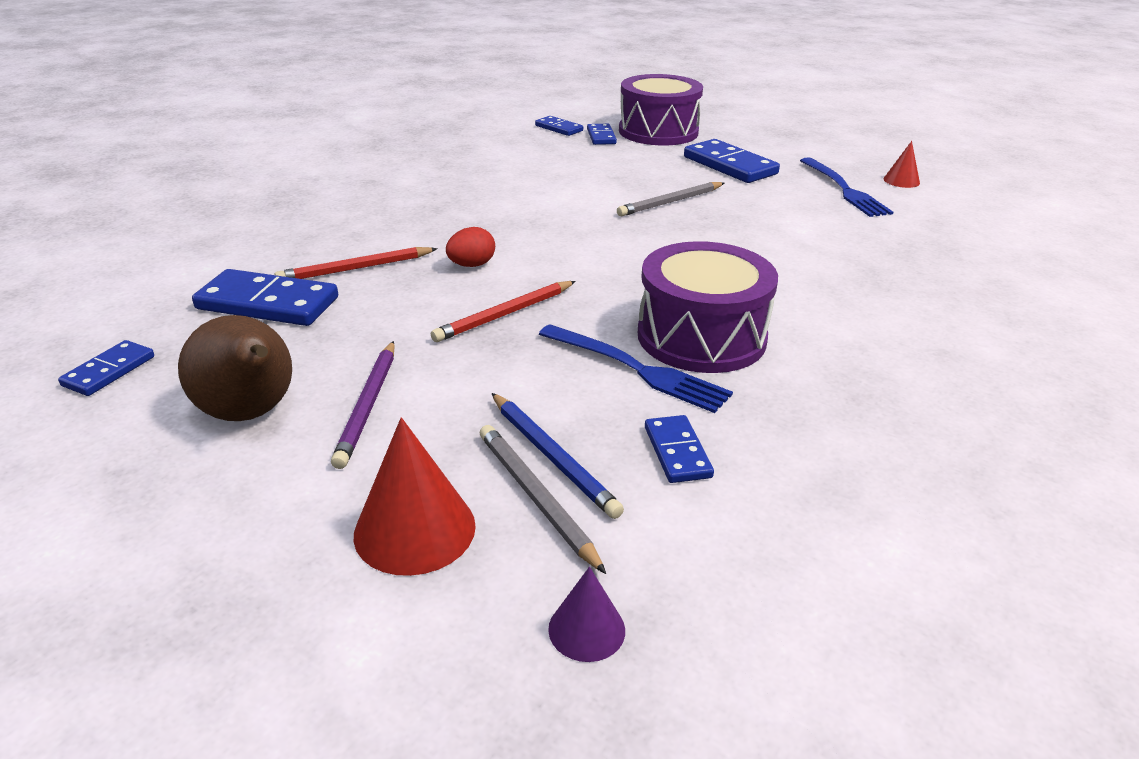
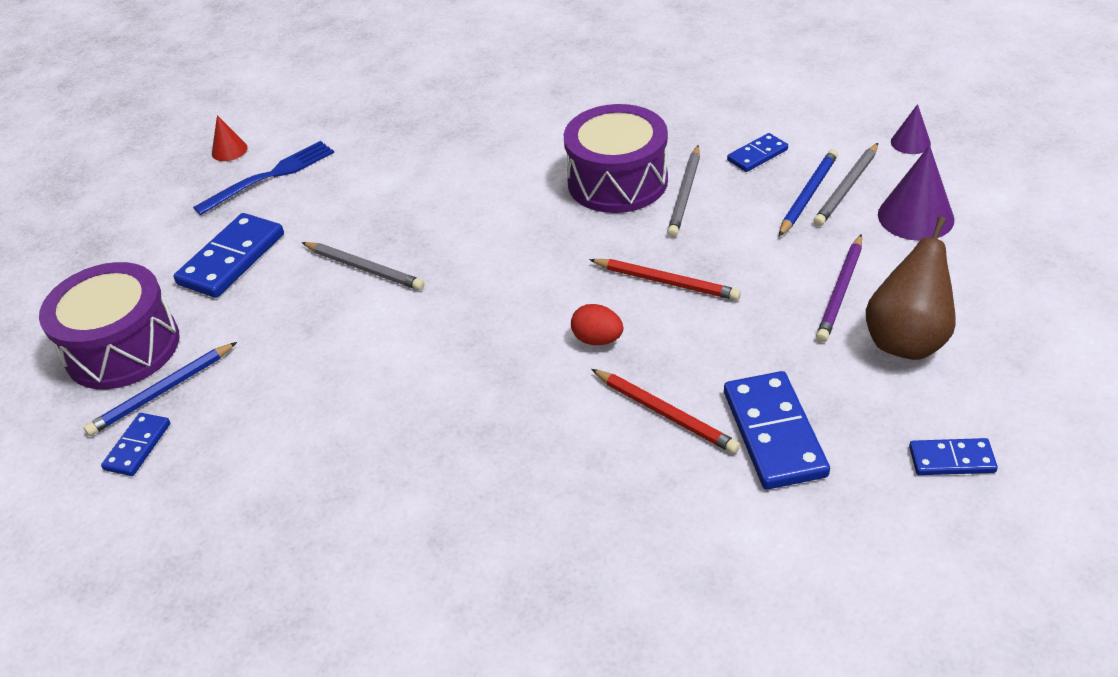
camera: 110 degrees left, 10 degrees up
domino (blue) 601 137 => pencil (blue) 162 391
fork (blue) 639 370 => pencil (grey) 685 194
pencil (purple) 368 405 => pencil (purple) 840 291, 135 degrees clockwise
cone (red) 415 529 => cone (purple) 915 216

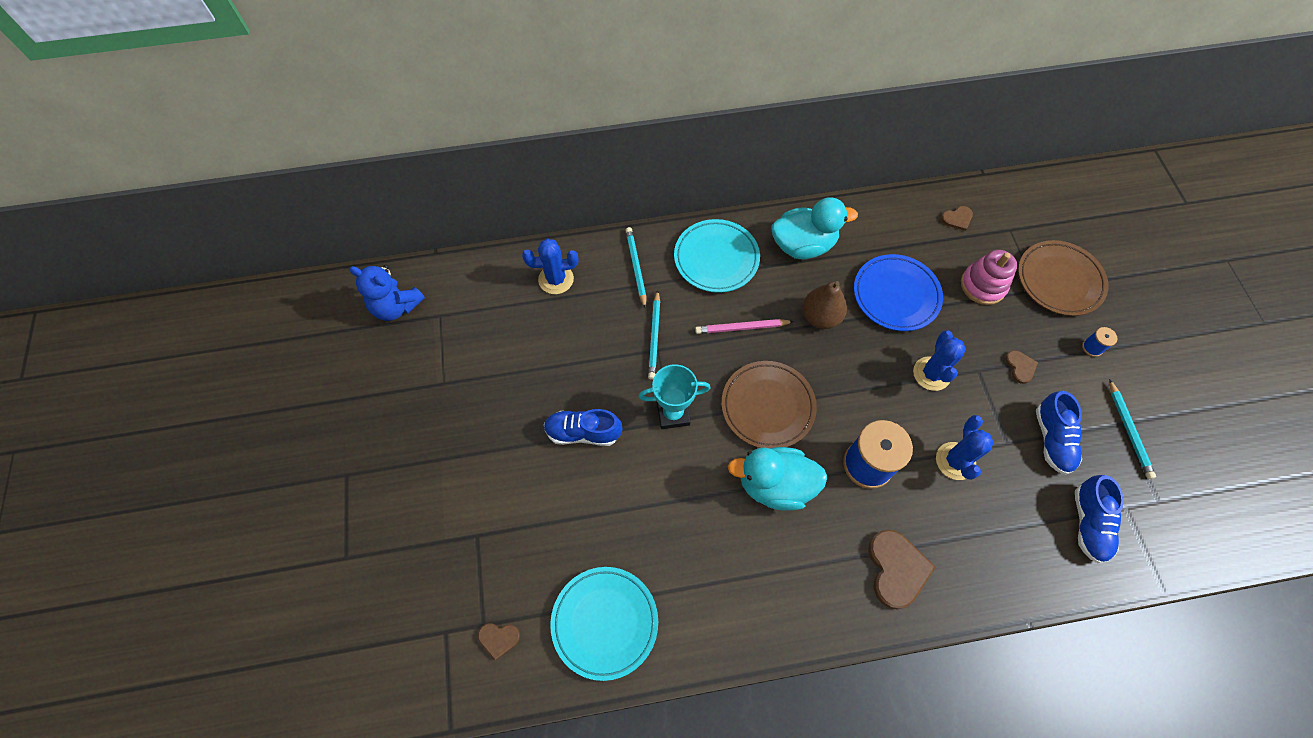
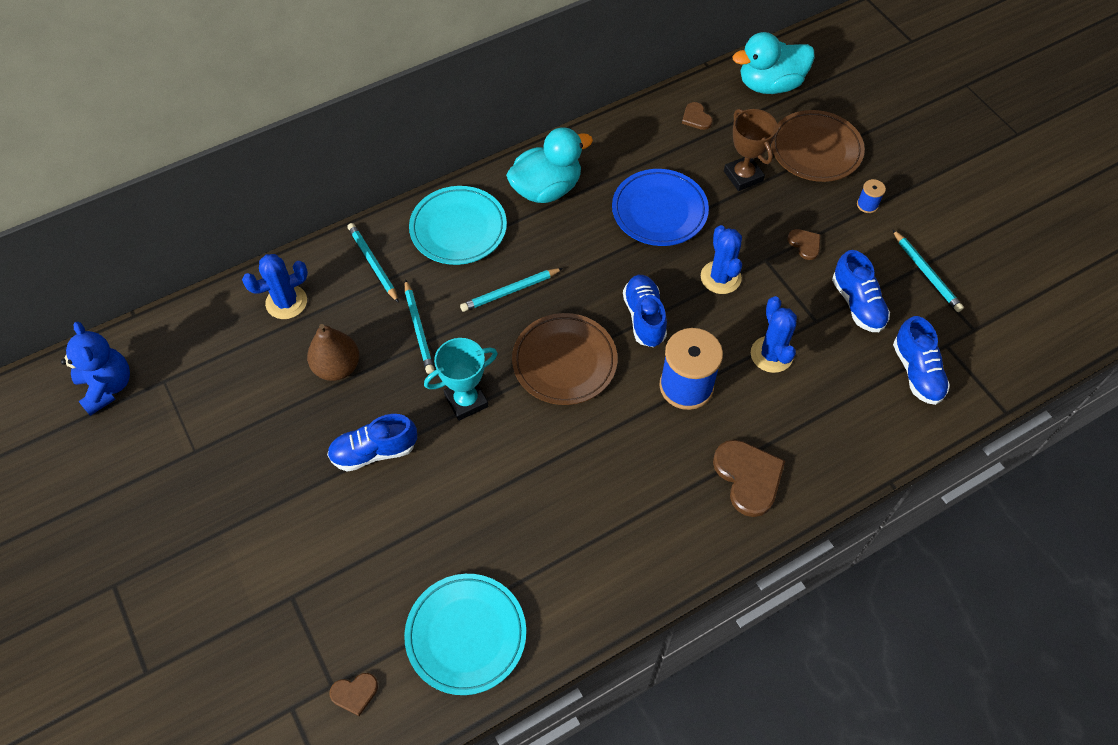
camera: 20 degrees left, 5 degrees down
teddy bear (blue) 396 306 => teddy bear (blue) 107 387, 120 degrees counterclockwise
pear (brown) 820 317 => pear (brown) 337 367, move
pencil (pink) 741 328 => pencil (turquoise) 510 291
nothing => shoe (blue) 644 317
heart (brown) 957 219 => heart (brown) 696 118, 105 degrees clockwise
stacking toy (pink) 983 285 => trophy (brown) 743 176
duck (turquoise) 775 485 => duck (turquoise) 770 84, move

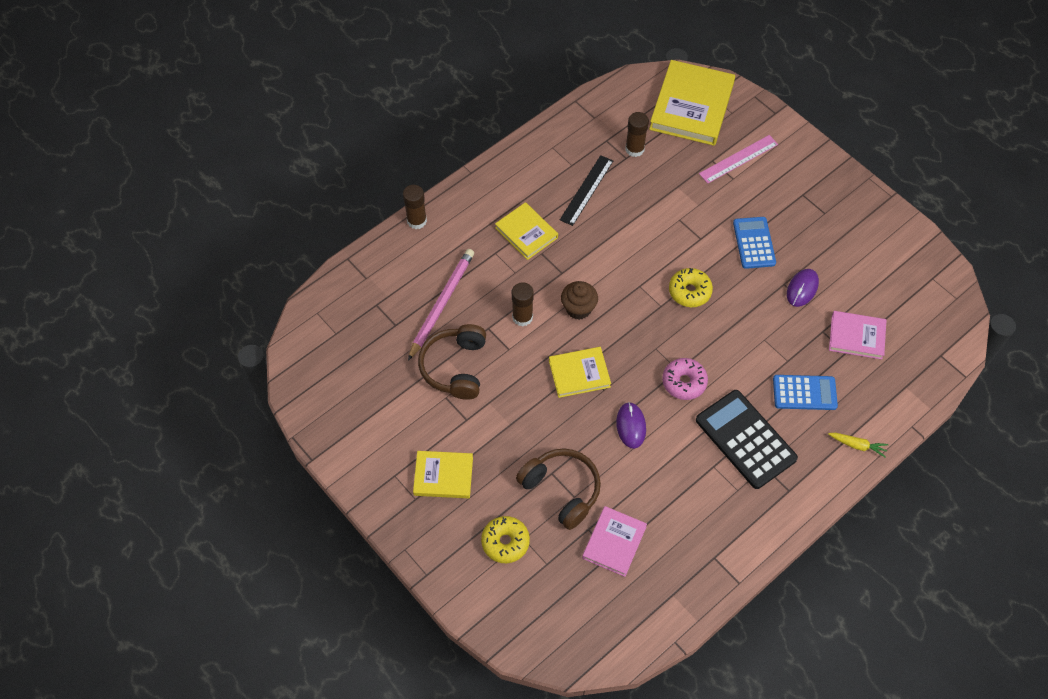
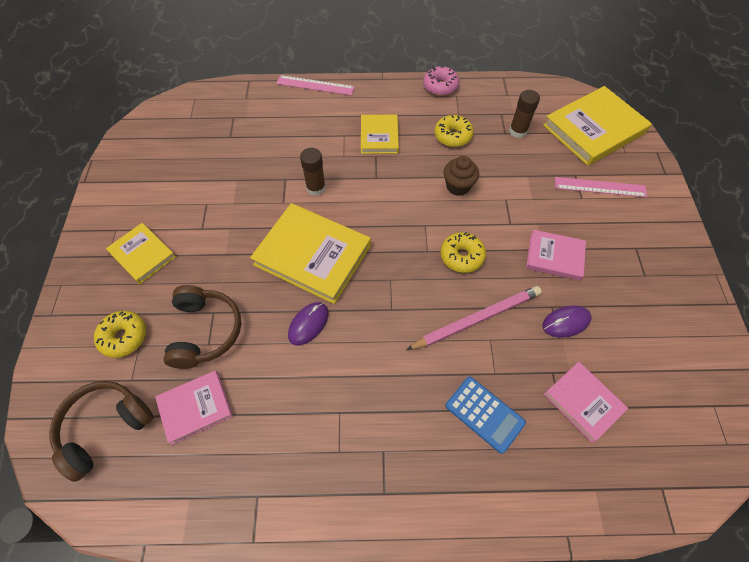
camera: 40 degrees right, 0 degrees up
headphones (brown) 455 367 => headphones (brown) 105 428, move
book (yellow) 579 374 => book (yellow) 312 255, x1.76
glue stick (brown) 416 221 => ruler (pink) 315 85
pencil (pink) 441 304 => pencil (pink) 477 319, move
donut (pink) 684 382 => donut (pink) 440 86, move
ruler (black) 587 190 => donut (yellow) 452 136
cupcake (brown) 578 309 => cupcake (brown) 458 186, move
calculator (blue) 754 243 => book (pink) 554 256
calculator (black) 745 439 => nothing
carrot (yellow) 857 445 => nothing

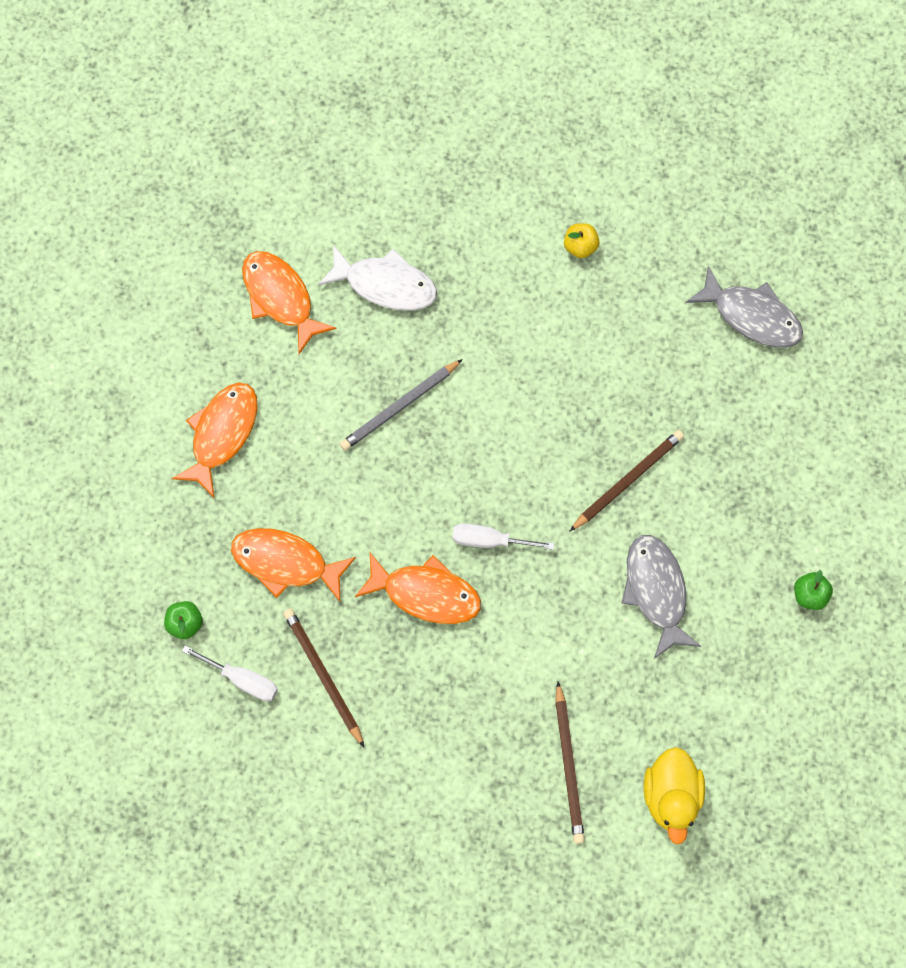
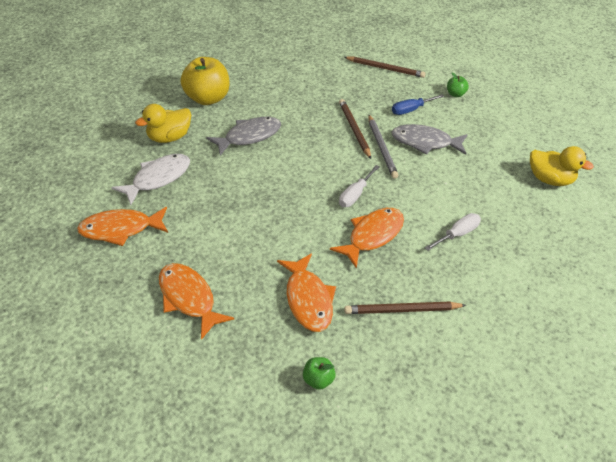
camera: 65 degrees left, 25 degrees down
nothing => duck (yellow) 169 137
apple (yellow) 580 247 => apple (yellow) 207 98, x2.20
fish (grey) 751 316 => fish (grey) 249 136, move
fish (orange) 286 563 => fish (orange) 308 299, 60 degrees counterclockwise
pencil (brown) 569 765 => pencil (brown) 385 68, move
pencil (grey) 400 407 => pencil (grey) 382 148, move
nothing => screwdriver (blue) 411 110
screwdriver (white) 242 679 => screwdriver (white) 457 234, move

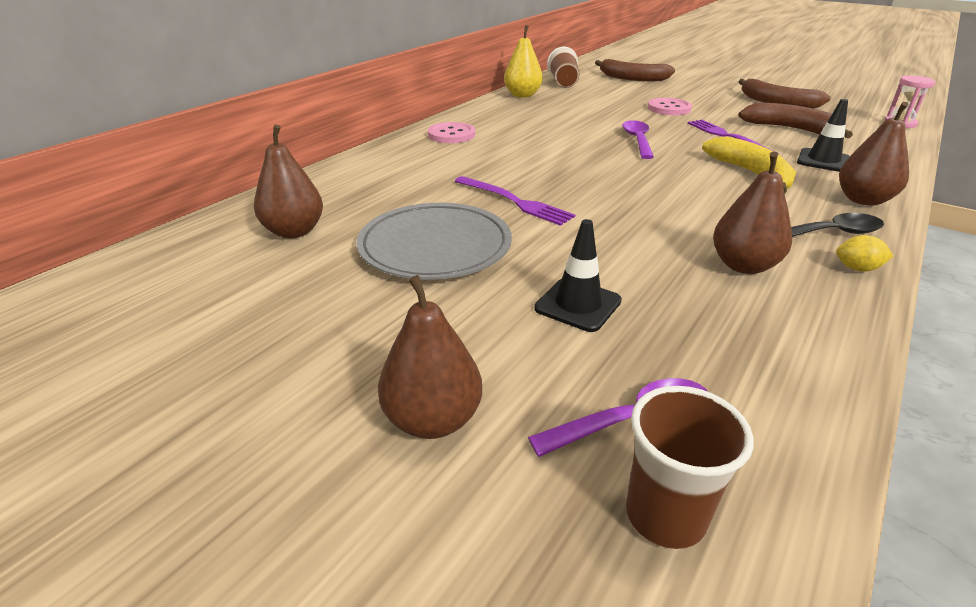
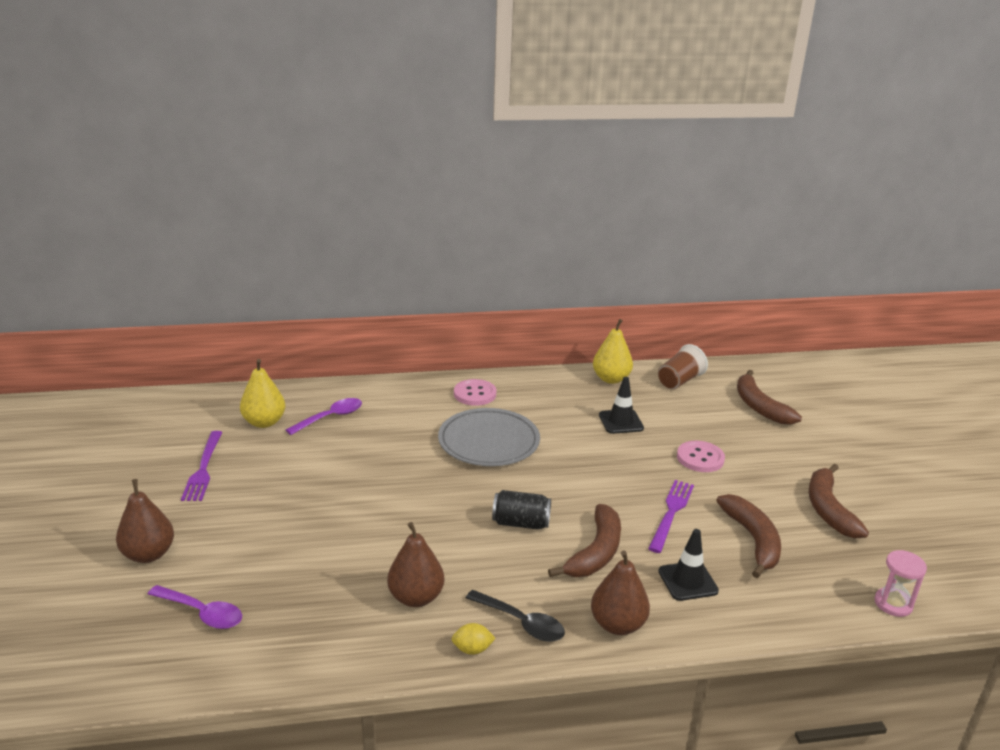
camera: 45 degrees right, 5 degrees down
fork (purple) 514 201 => fork (purple) 203 468, move
pear (brown) 294 231 => pear (yellow) 264 422
spoon (purple) 637 140 => spoon (purple) 330 417, move
plate (grey) 435 247 => plate (grey) 489 442, move
lemon (yellow) 857 268 => lemon (yellow) 472 649, 60 degrees counterclockwise
nothing => can (black) 521 523
banana (yellow) 752 174 => banana (brown) 596 552
traffic cone (black) 578 304 => traffic cone (black) 621 422, move
cup (brown) 665 516 => nothing

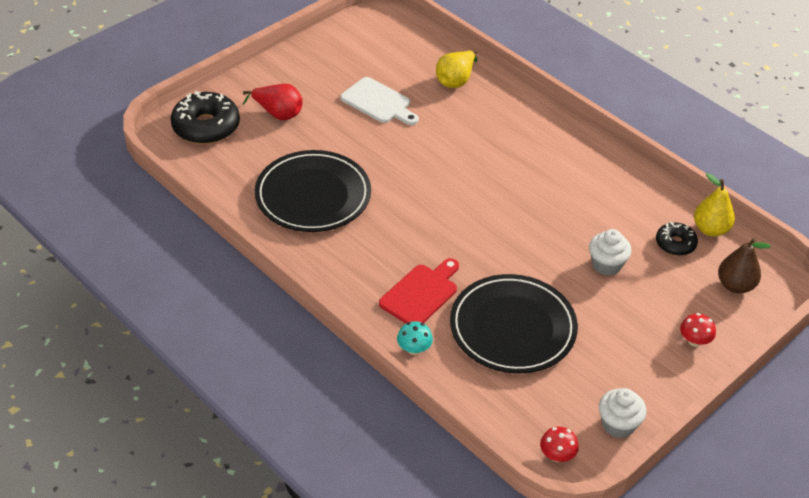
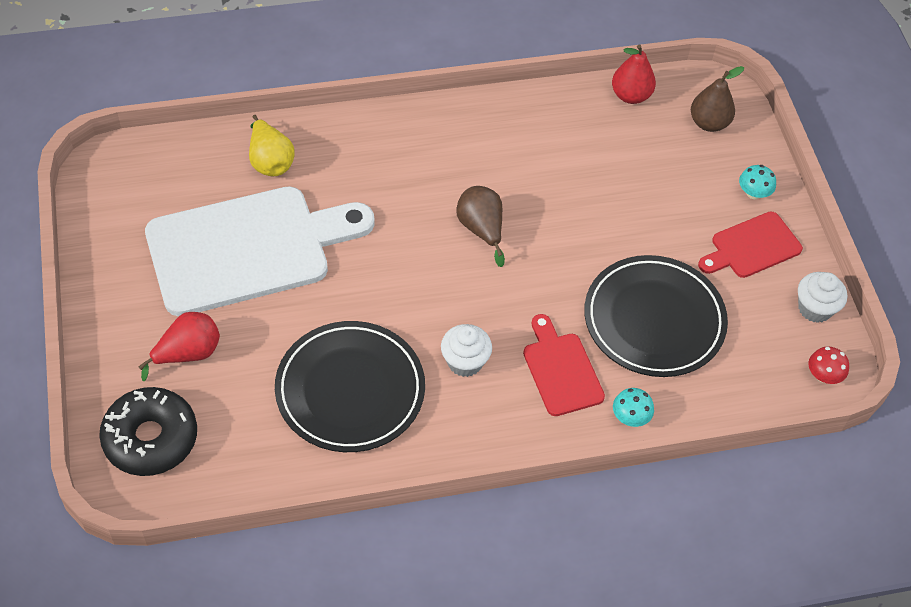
camera: 60 degrees left, 10 degrees up
cutting board (white) 378 102 => cutting board (white) 248 249, x2.06
cupcake (white) 606 265 => cupcake (white) 465 362, move
nothing => pear (brown) 481 229
pear (yellow) 710 229 => pear (red) 630 95
nothing => cutting board (red) 752 247
mushroom (red) 694 341 => mushroom (turquoise) 753 193
donut (black) 675 244 => nothing

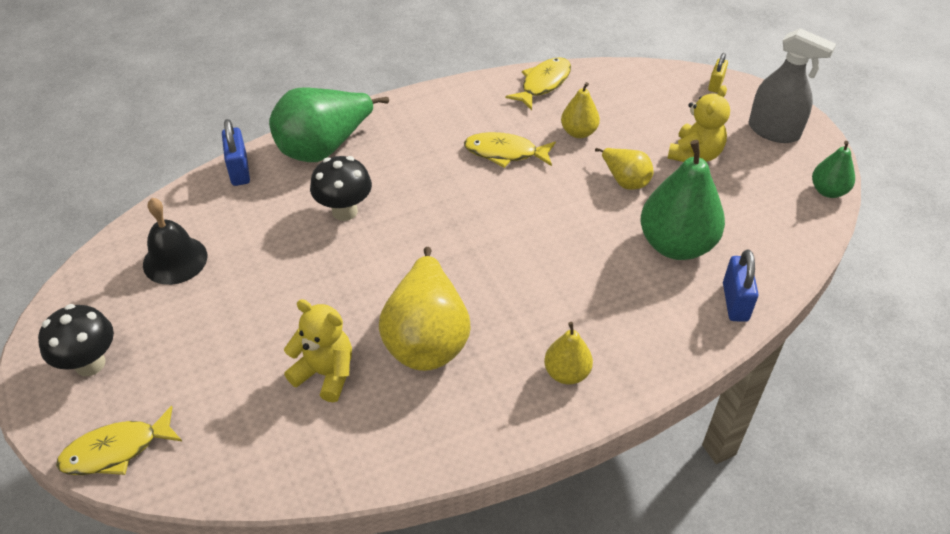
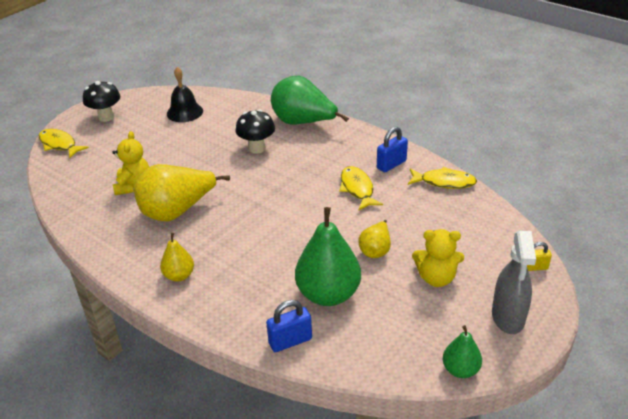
camera: 65 degrees right, 10 degrees down
padlock (blue) 239 170 => padlock (blue) 391 164, move
pear (yellow) 578 132 => nothing

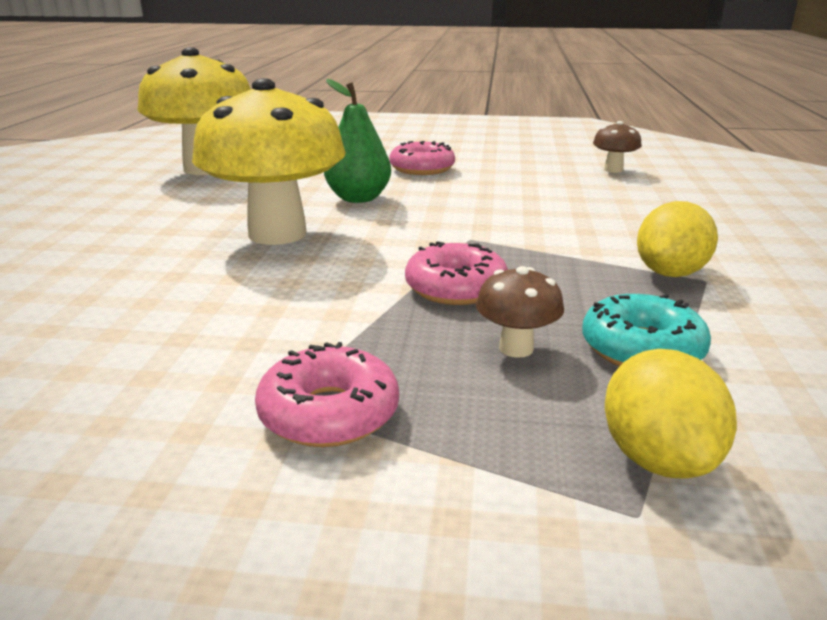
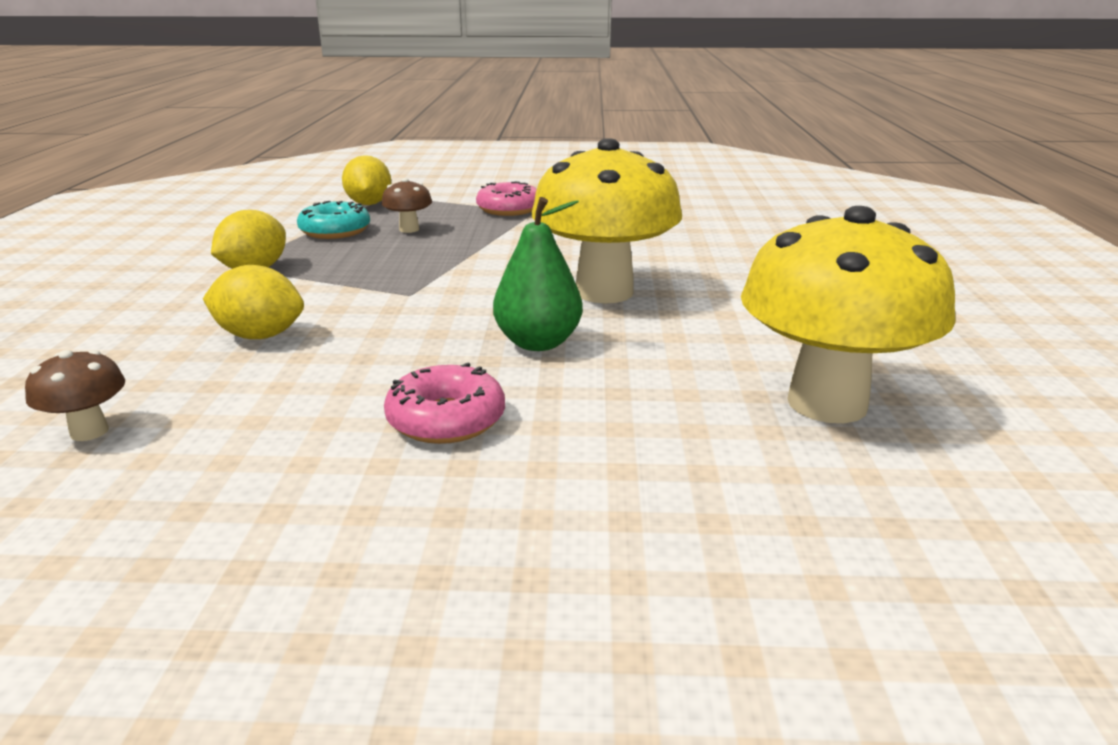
camera: 175 degrees right, 0 degrees up
nothing => lemon (yellow) 260 336
donut (pink) 456 288 => nothing

